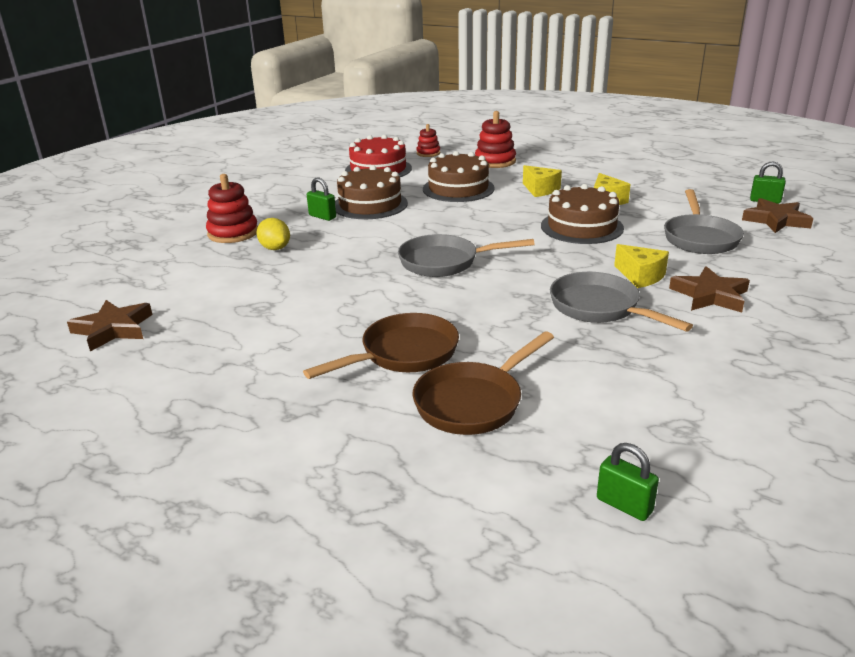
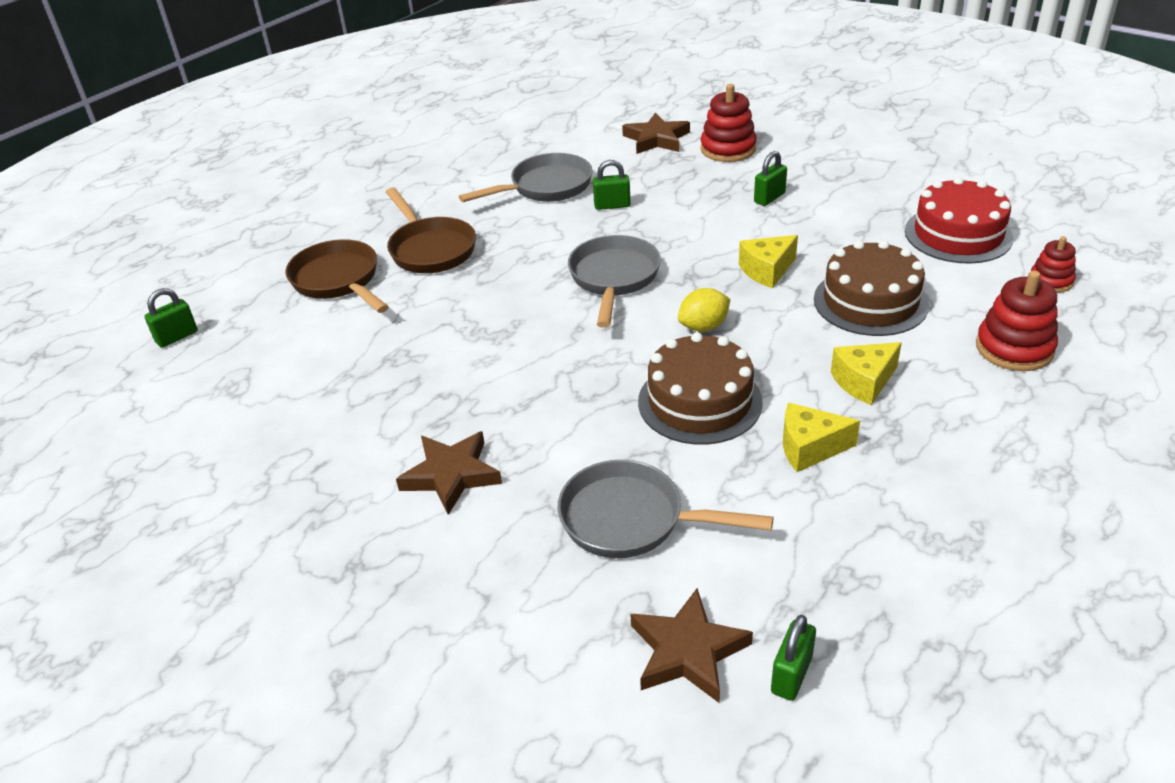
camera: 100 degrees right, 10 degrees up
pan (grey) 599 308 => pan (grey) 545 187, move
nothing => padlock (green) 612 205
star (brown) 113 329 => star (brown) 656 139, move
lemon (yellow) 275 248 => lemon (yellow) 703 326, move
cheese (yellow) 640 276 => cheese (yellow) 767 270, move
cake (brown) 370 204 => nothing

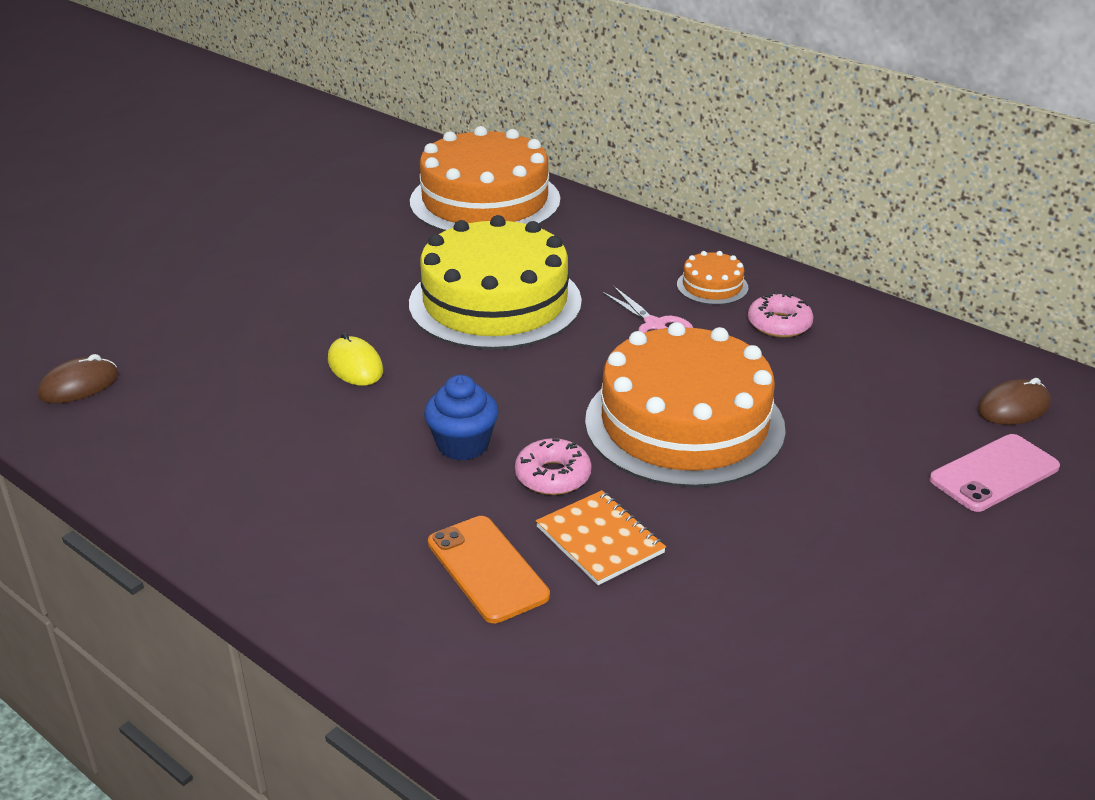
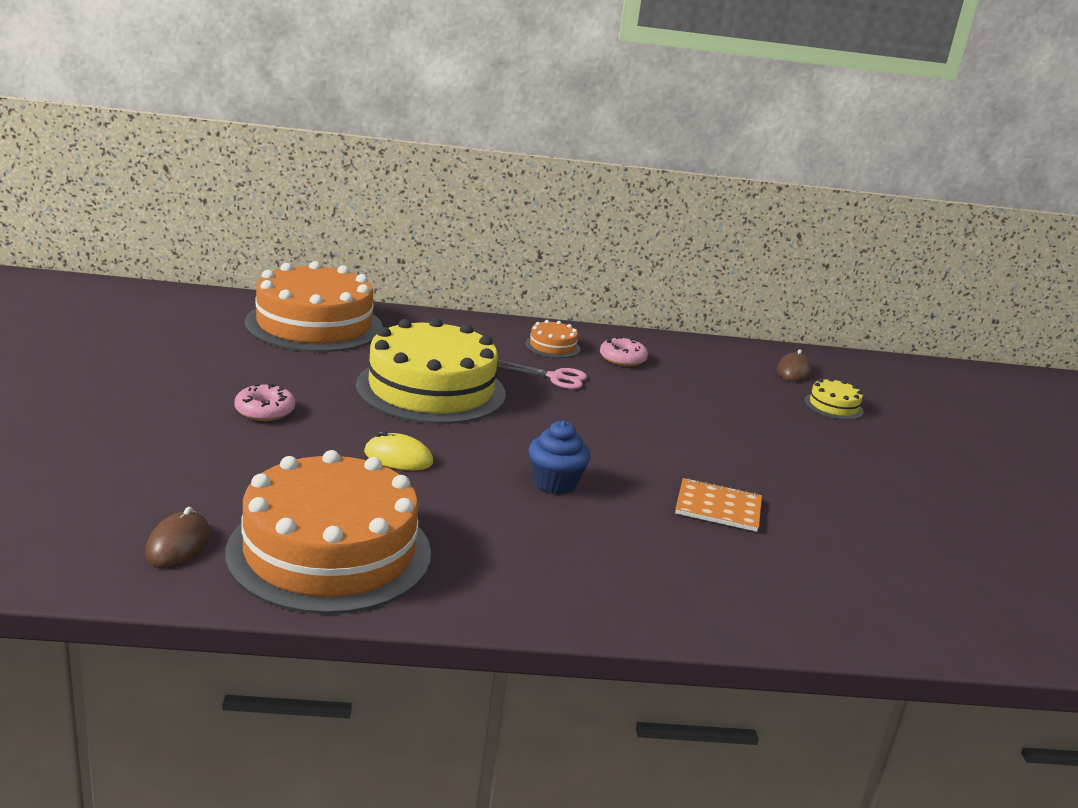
camera: 45 degrees left, 10 degrees down
cake (orange) 684 424 => cake (orange) 330 551, move
donut (pink) 553 476 => donut (pink) 265 411, move
phone (pink) 994 473 => cake (yellow) 833 406
phone (orange) 487 569 => nothing

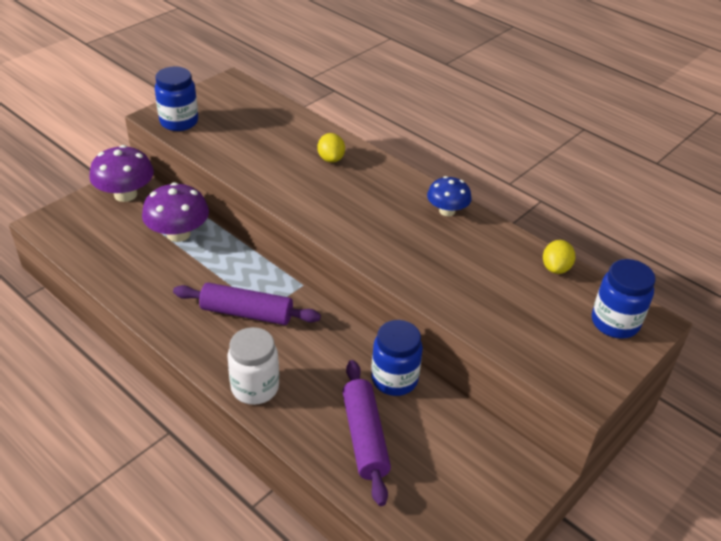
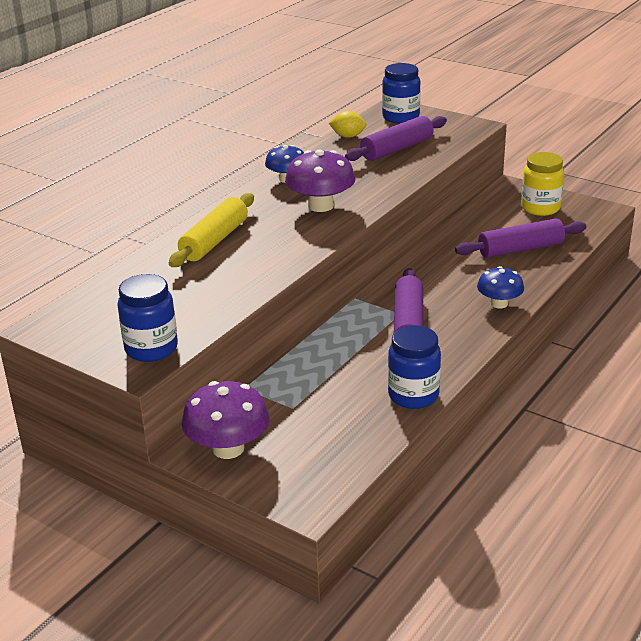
camera: 95 degrees left, 10 degrees down
lemon (yellow) 331 159 => rolling pin (yellow) 214 240
mushroom (purple) 178 234 => mushroom (purple) 321 206, move
nothing => rolling pin (purple) 397 149
jar (blue) 394 379 => jar (blue) 413 395, move
jar (white) 255 387 => mushroom (blue) 499 303
nothing => jar (yellow) 540 208

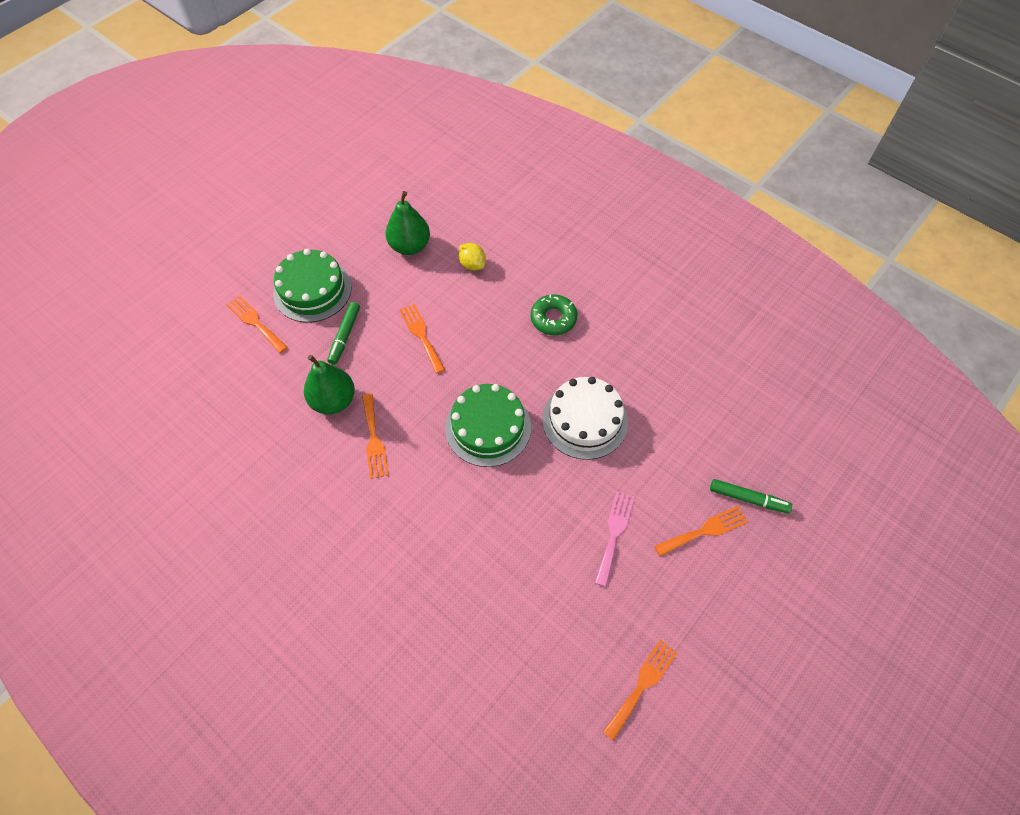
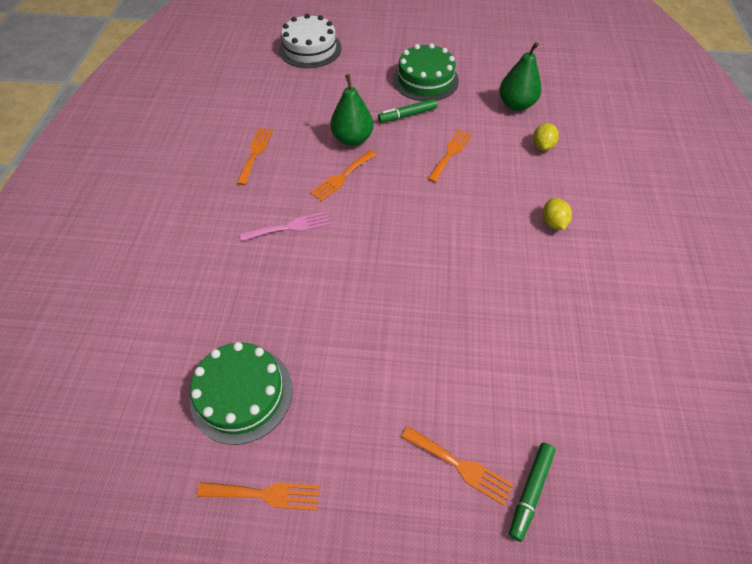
camera: 55 degrees right, 5 degrees down
cake (green) 488 427 => cake (green) 241 393, move
fork (orange) 256 323 => fork (orange) 255 153, move
fork (pink) 614 534 => fork (pink) 289 227, move
cake (white) 585 420 => cake (white) 310 49, move
marker (green) 748 499 => marker (green) 530 491, 45 degrees clockwise
donut (green) 553 318 => lemon (yellow) 553 222

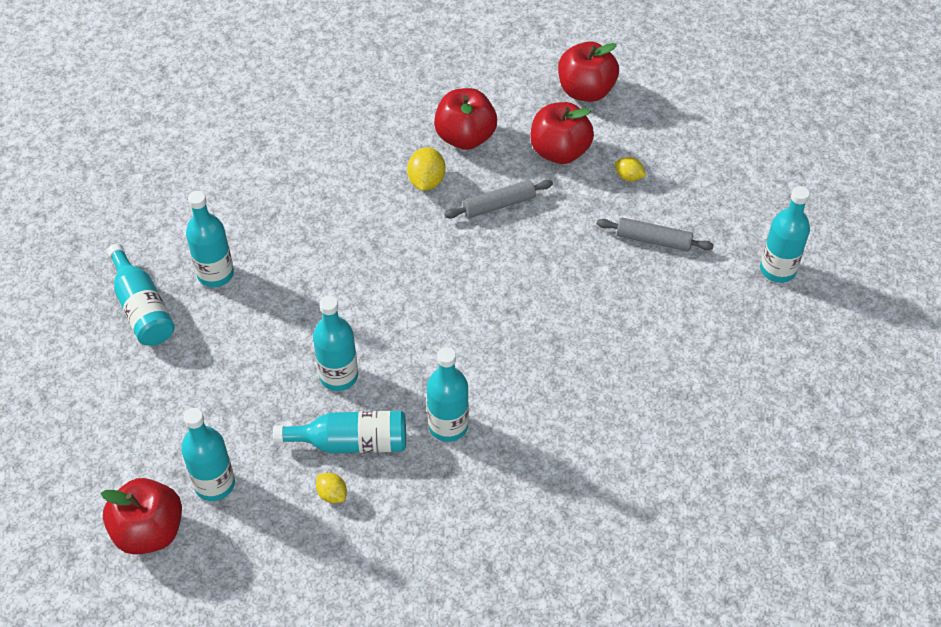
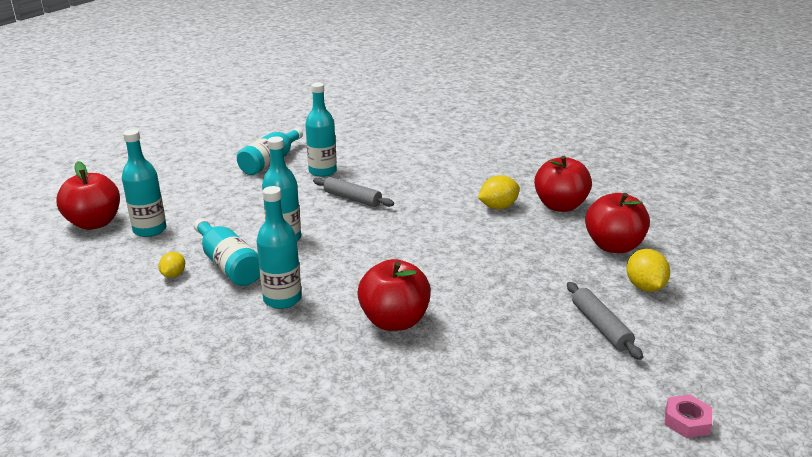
camera: 55 degrees right, 25 degrees down
rolling pin (grey) 499 205 => rolling pin (grey) 352 198, move
apple (red) 586 91 => apple (red) 394 321, move
lemon (yellow) 628 177 => lemon (yellow) 644 287, x1.60
bottle (turquoise) 777 269 => nut (pink) 686 421

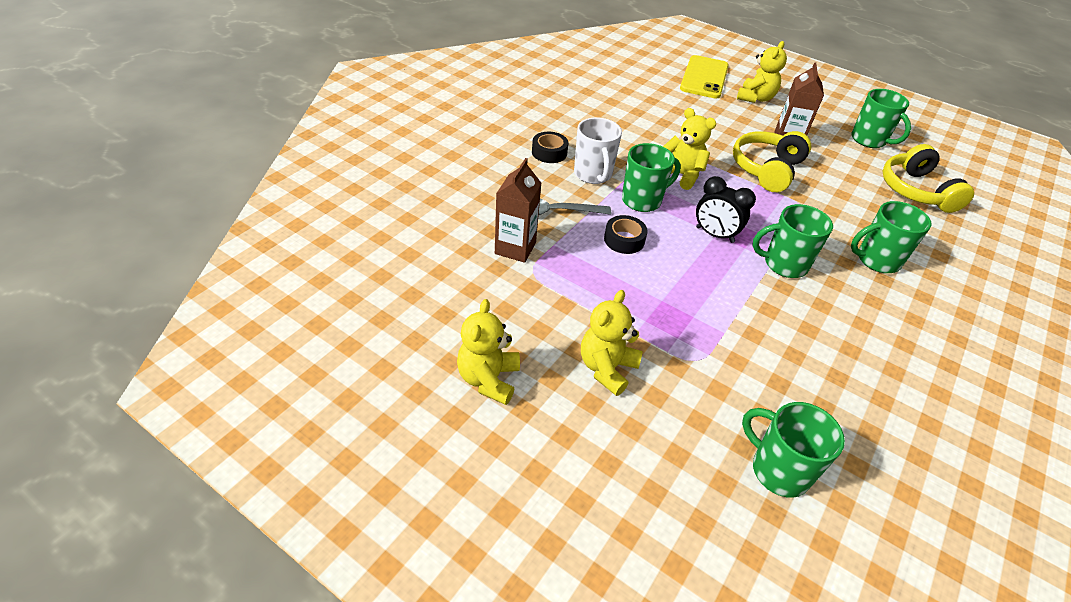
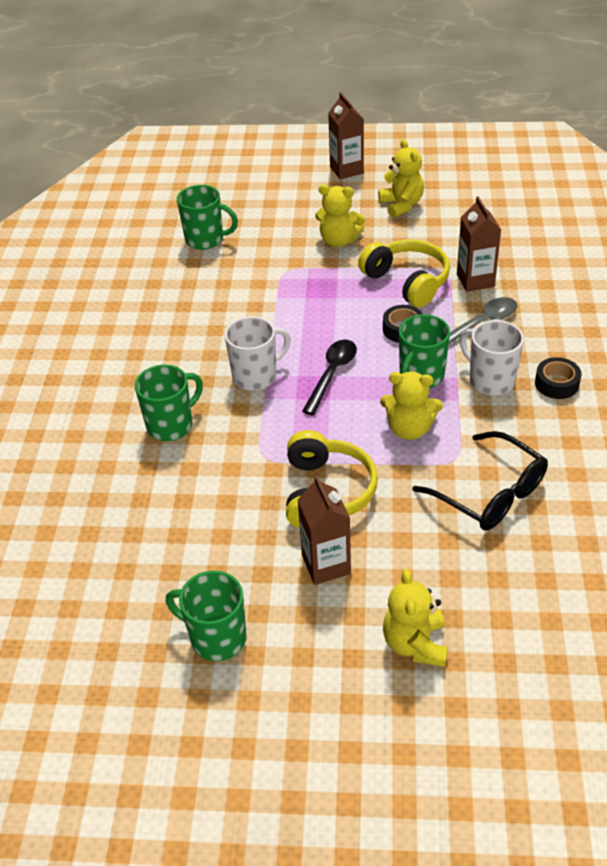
camera: 155 degrees right, 0 degrees up
mug (green) 784 264 => mug (white) 256 376
clock (black) 714 235 => spoon (black) 332 374
teddy bear (yellow) 607 368 => teddy bear (yellow) 339 241, 105 degrees clockwise
nothing => carton (brown) 346 170
headphones (yellow) 916 191 => headphones (yellow) 407 282, move
nothing => glasses (black) 489 493
phone (yellow) 704 77 => nothing

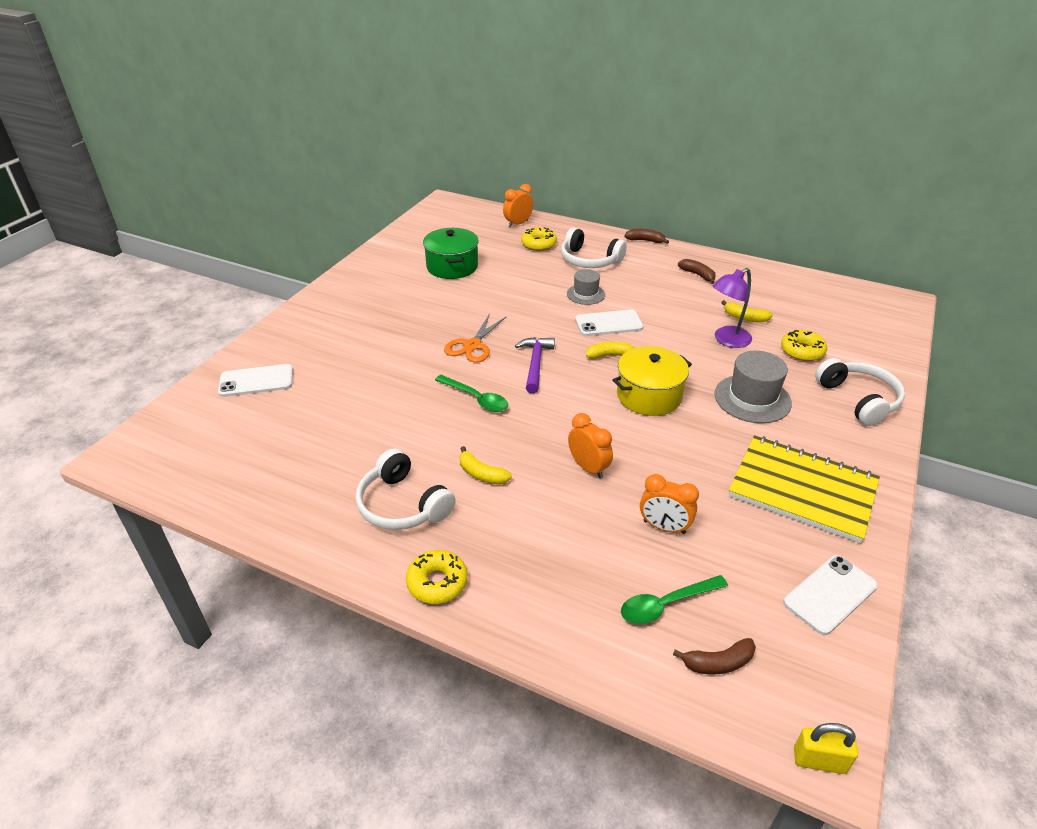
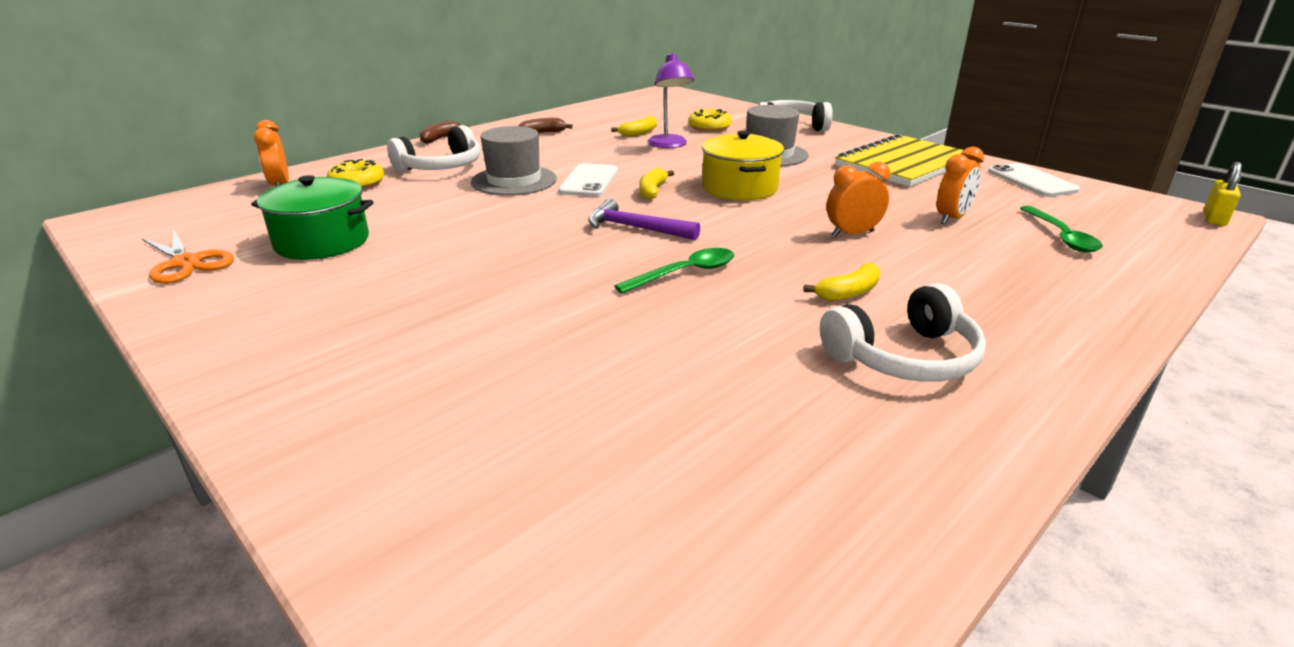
camera: 70 degrees left, 10 degrees down
scissors (orange) 472 345 => scissors (orange) 187 263, move
hat (grey) 585 294 => hat (grey) 514 180, x1.62
phone (white) 256 381 => nothing
donut (yellow) 437 582 => nothing
banana (brown) 718 663 => nothing

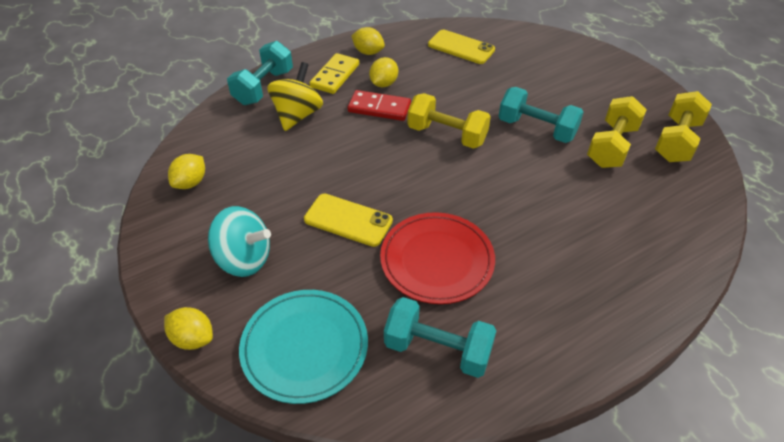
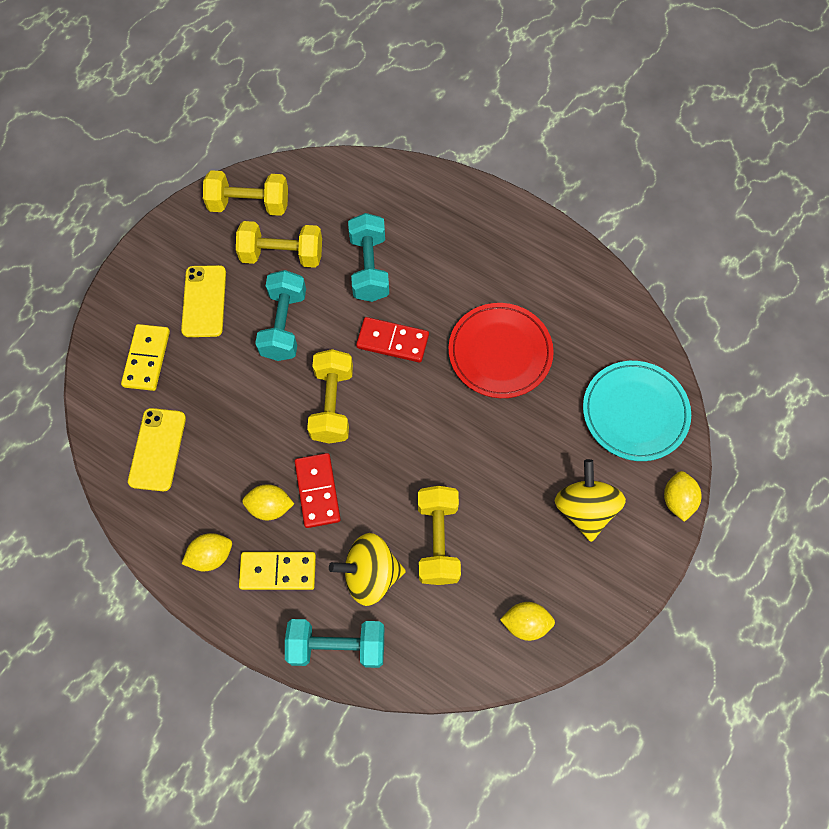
camera: 115 degrees left, 20 degrees up
nothing => domino (yellow) 147 359
phone (yellow) 348 220 => phone (yellow) 204 301, move
lemon (yellow) 368 52 => lemon (yellow) 211 556, 60 degrees clockwise
dumbbell (turquoise) 437 349 => dumbbell (turquoise) 369 268, move
nothing => domino (red) 392 341
nothing => dumbbell (yellow) 438 540
spinning top (turquoise) 244 259 => spinning top (yellow) 584 509

